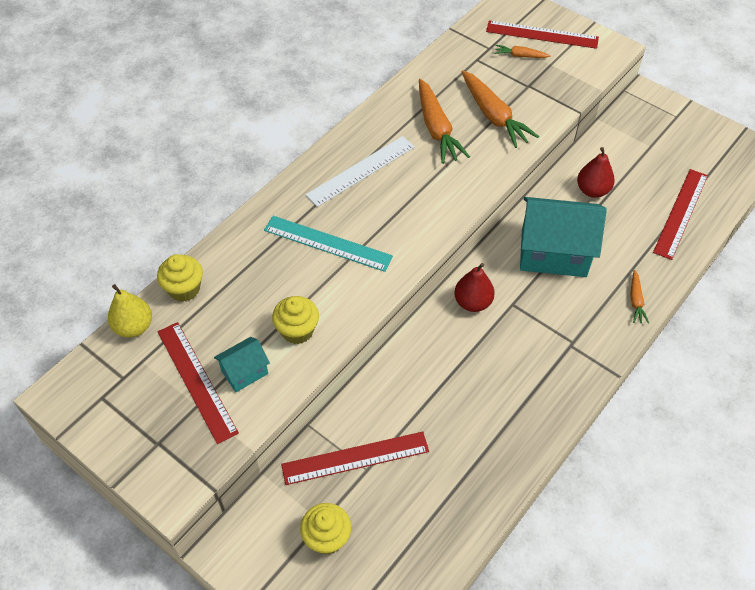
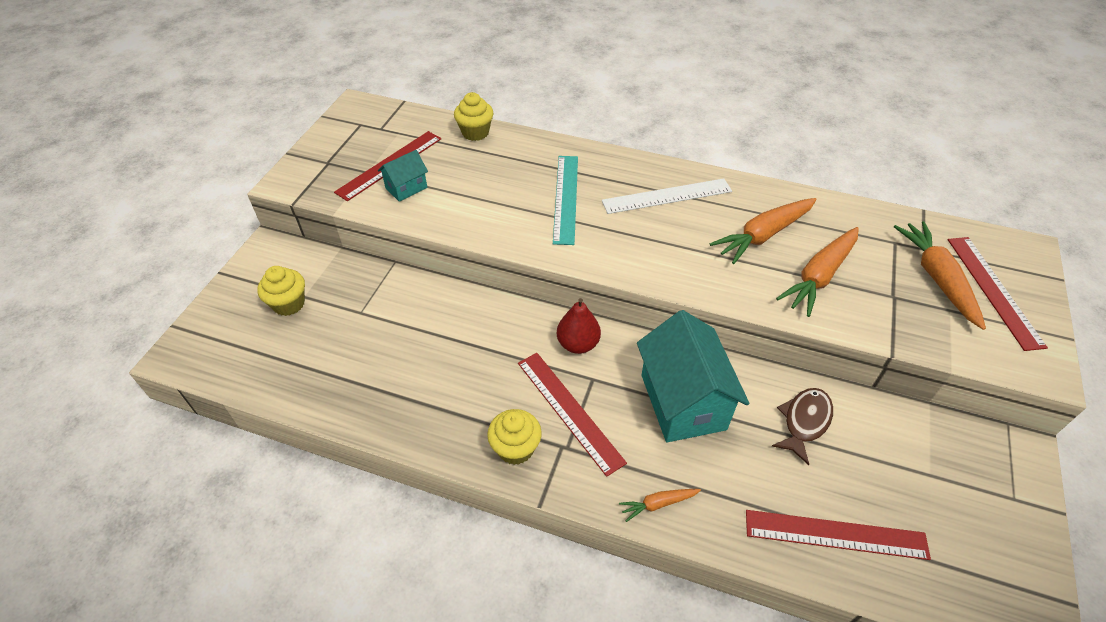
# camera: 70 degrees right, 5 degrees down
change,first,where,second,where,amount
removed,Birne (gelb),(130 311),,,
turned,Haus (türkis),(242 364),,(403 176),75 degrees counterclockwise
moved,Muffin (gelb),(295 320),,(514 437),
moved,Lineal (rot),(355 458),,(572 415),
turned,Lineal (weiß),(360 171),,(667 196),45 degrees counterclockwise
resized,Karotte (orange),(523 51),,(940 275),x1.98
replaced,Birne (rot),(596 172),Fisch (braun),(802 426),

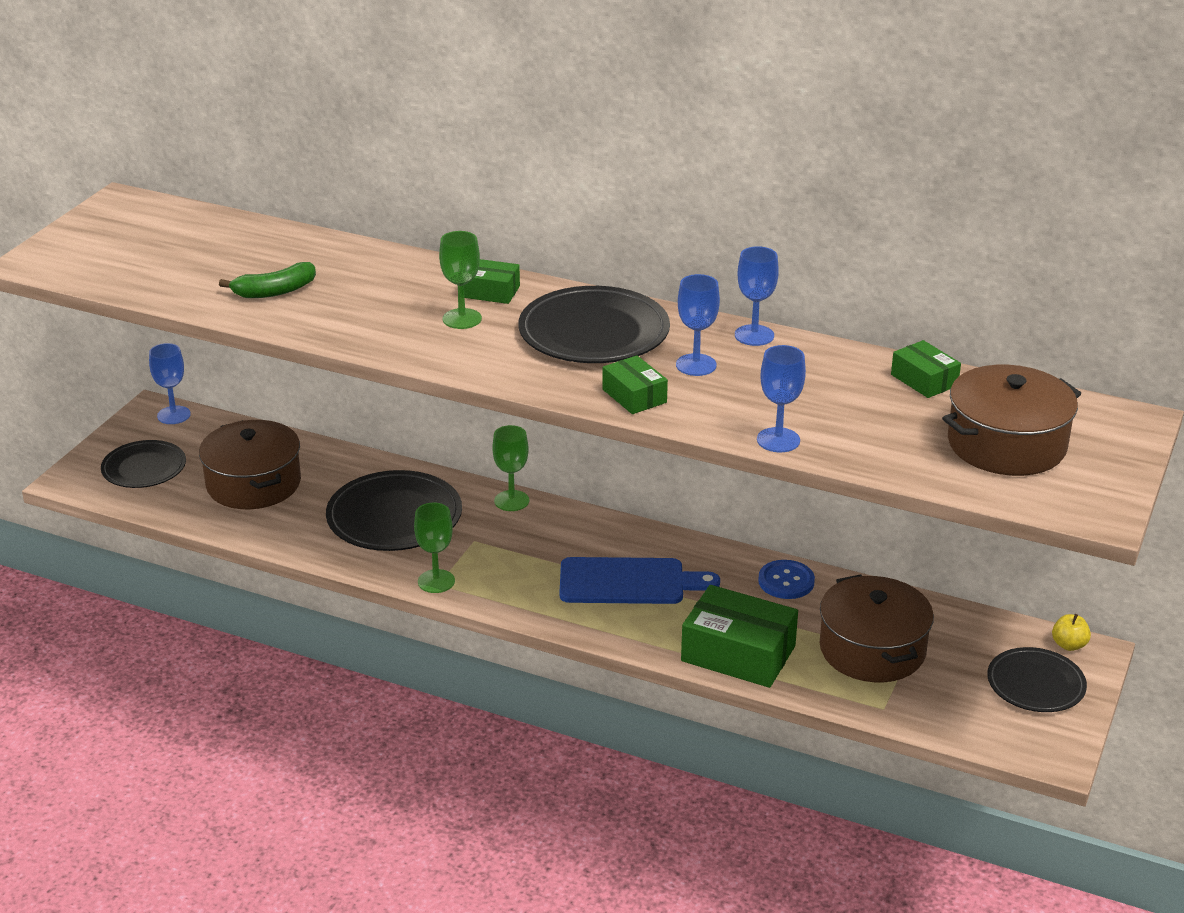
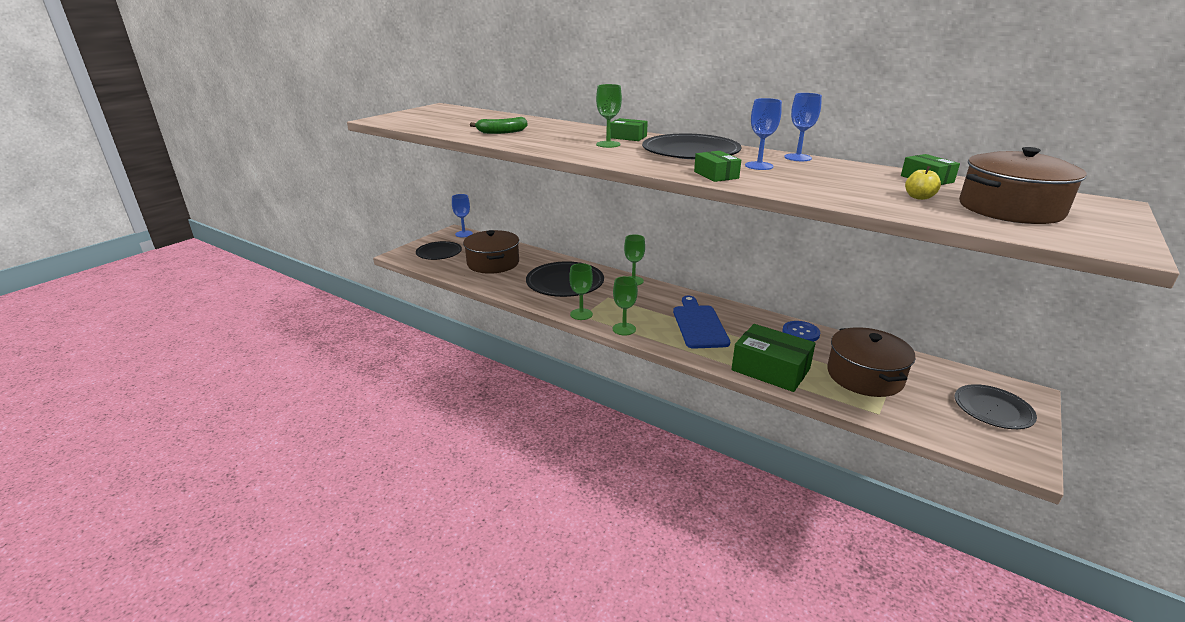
# camera: 10 degrees right, 5 degrees down
change,first,where,second,where,amount
turned,Schneidebrett (blau),(640 580),,(701 322),105 degrees counterclockwise
removed,Kelch (blau),(781 398),,,
moved,Apfel (gelb),(1071 632),,(923 183),
added,,,Kelch (grün),(625 305),

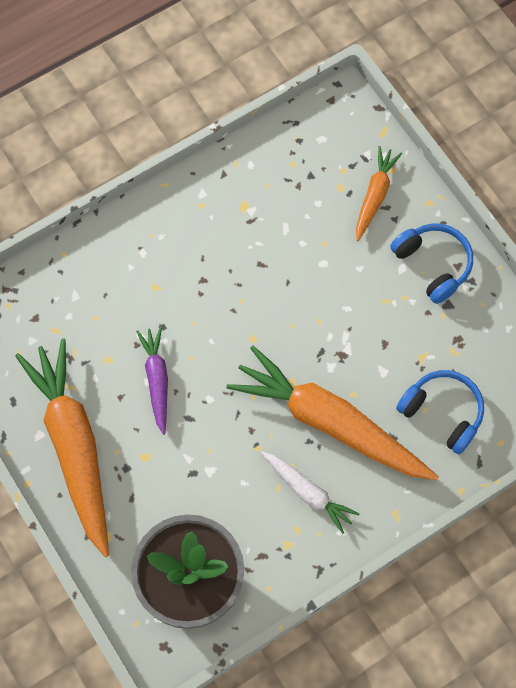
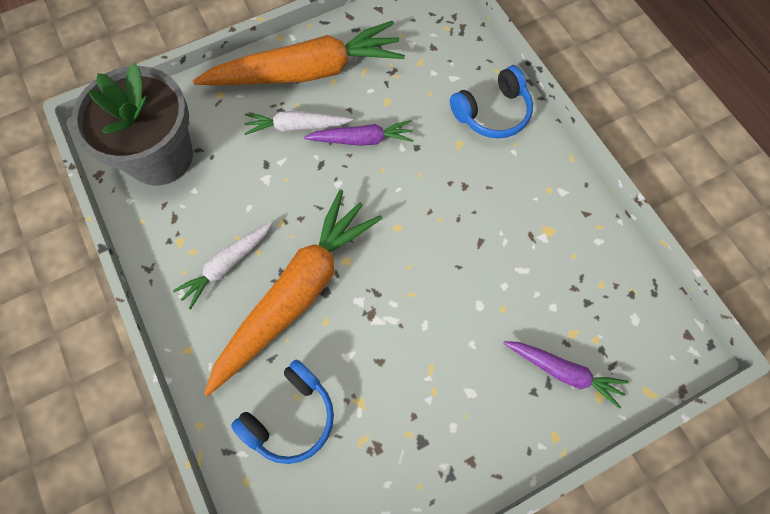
# camera: 95 degrees right, 0 degrees up
change,first,where,second,where,amount
recoloured,Karotte (orange),(379 193),Karotte (lila),(566 375),
moved,Kopfhörer (blau),(431 263),,(491 102),
added,,,Karotte (weiß),(298 123),

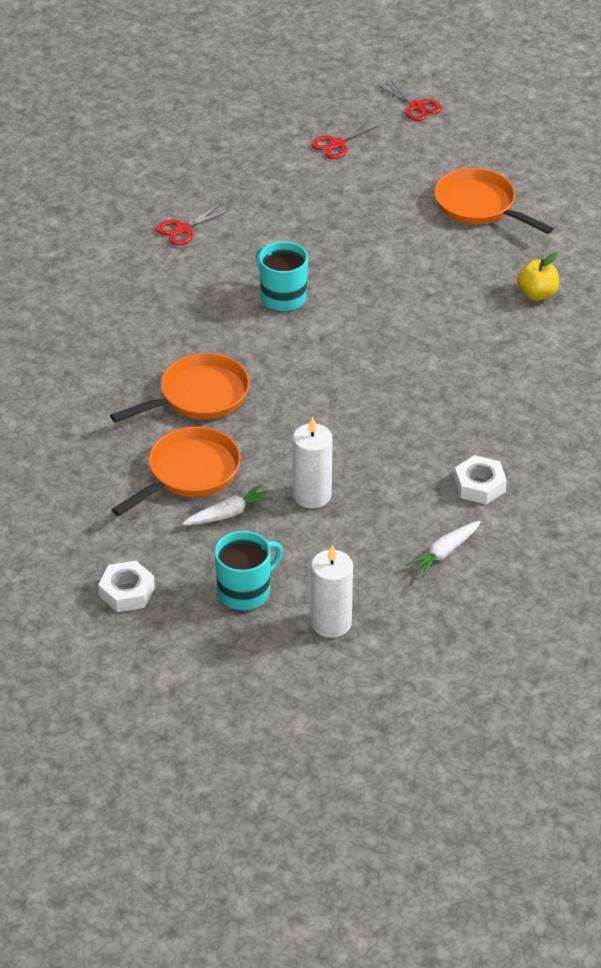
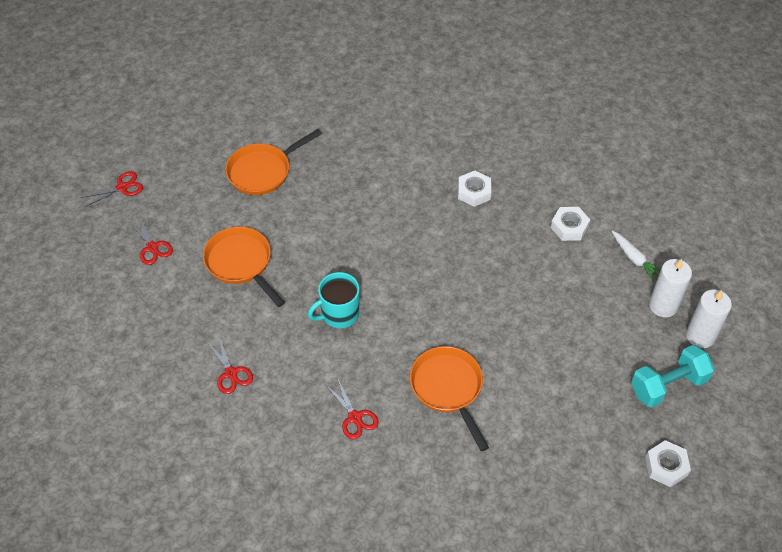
# camera: 80 degrees left, 10 degrees up
change,first,where,second,where,amount
moved,Pfanne (orange),(176 471),,(244 267),
removed,Karotte (weiß),(227 504),,,
replaced,Tasse (türkis),(248 570),Hantel (türkis),(672 376),
moved,Kerze (weiß),(313 463),,(670 288),
removed,Apfel (gelb),(538 277),,,
added,,,Schere (rot),(352 408),
added,,,Sechskantmutter (weiß),(474 189),

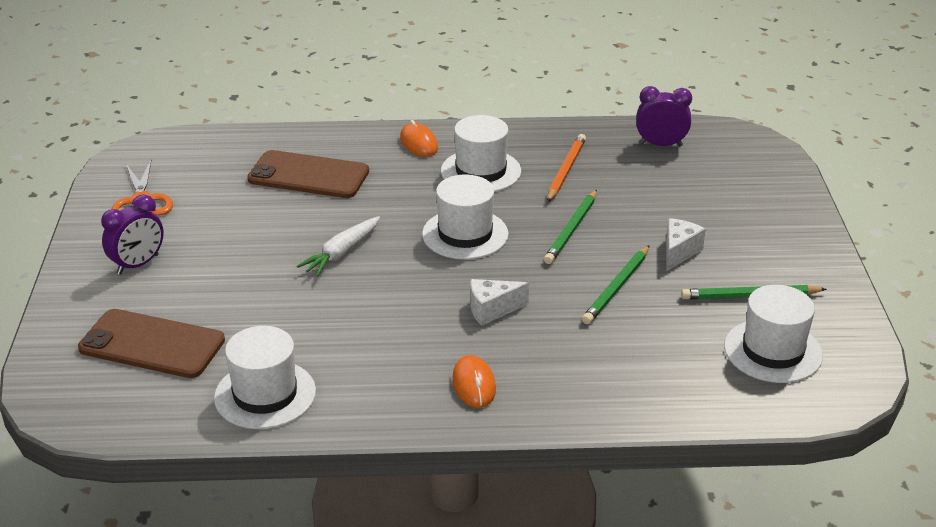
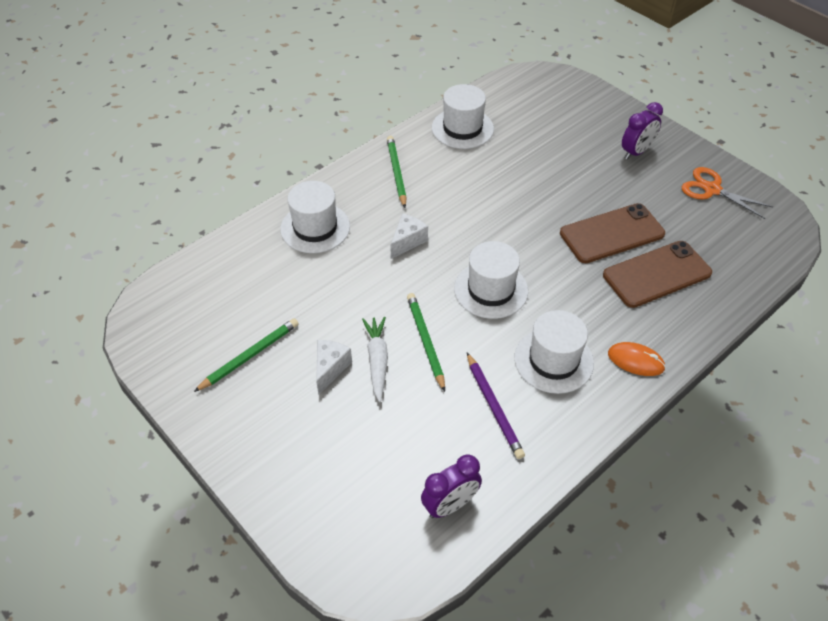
# camera: 140 degrees right, 15 degrees up
change,first,where,second,where,amount
moved,Handy (braun),(151 343),,(612 233),
turned,Wecker (lila),(132 234),,(642 131),135 degrees counterclockwise
moved,Karotte (weiß),(338 246),,(375 359),
removed,Computermaus (orange),(474 381),,,
recoloured,Bleistift (orange),(566 168),Bleistift (lila),(496 406),
moved,Bleistift (grün),(616 284),,(397 172),
turned,Käse (weiß),(686 244),,(334 367),150 degrees counterclockwise
moved,Hut (weiß),(773 334),,(315 217),

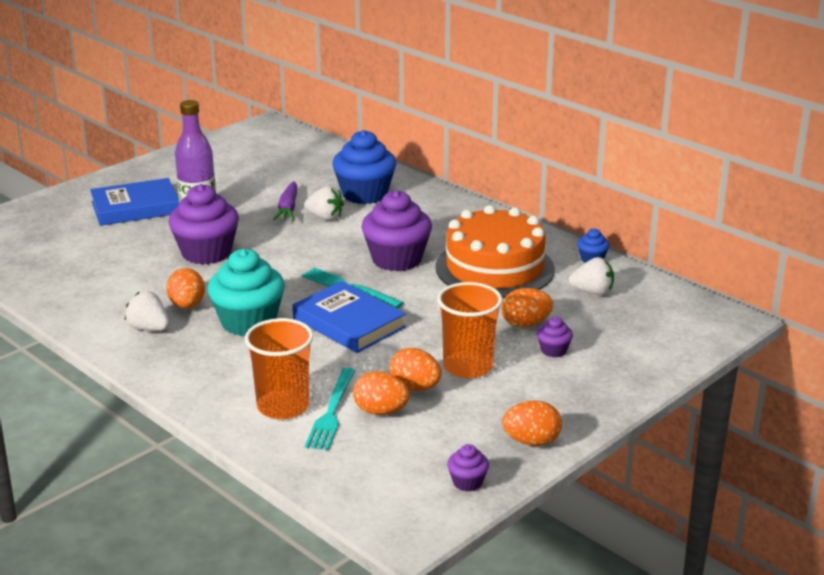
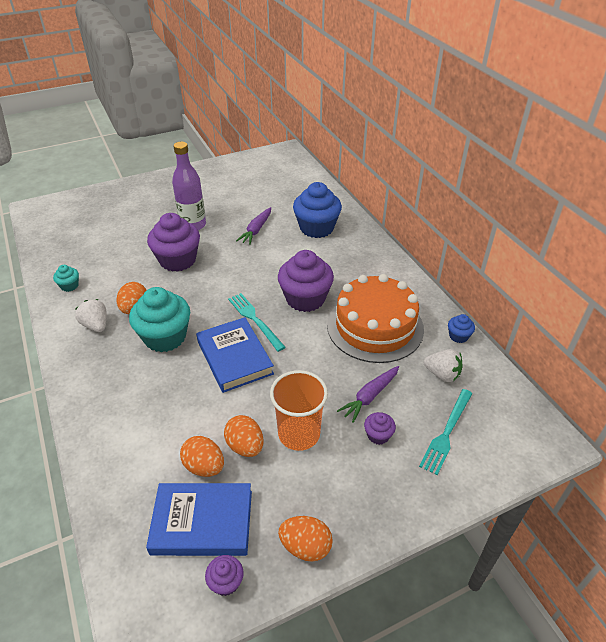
# camera: 20 degrees right, 15 degrees up
change,first,where,second,where,amount
moved,Buch (blau),(134 202),,(199 519),
removed,Becher (orange),(279 368),,,
removed,Erdbeere (weiß),(324 203),,,
moved,Gabel (türkis),(330 409),,(446 432),
replaced,Ei (orange),(527 307),Karotte (lila),(368 394),
added,,,Muffin (türkis),(66 278),

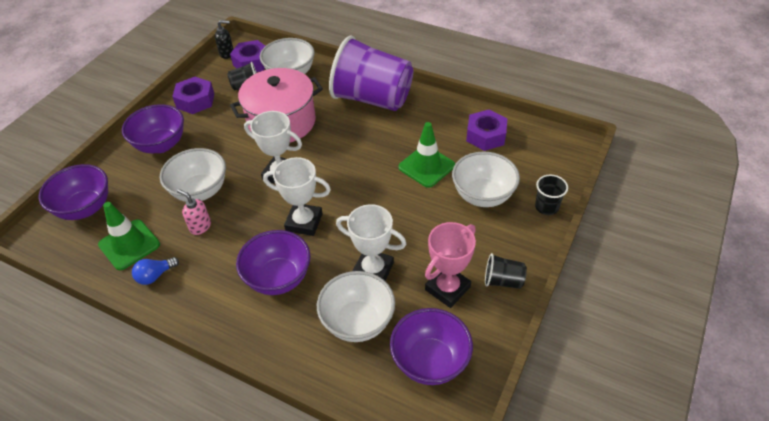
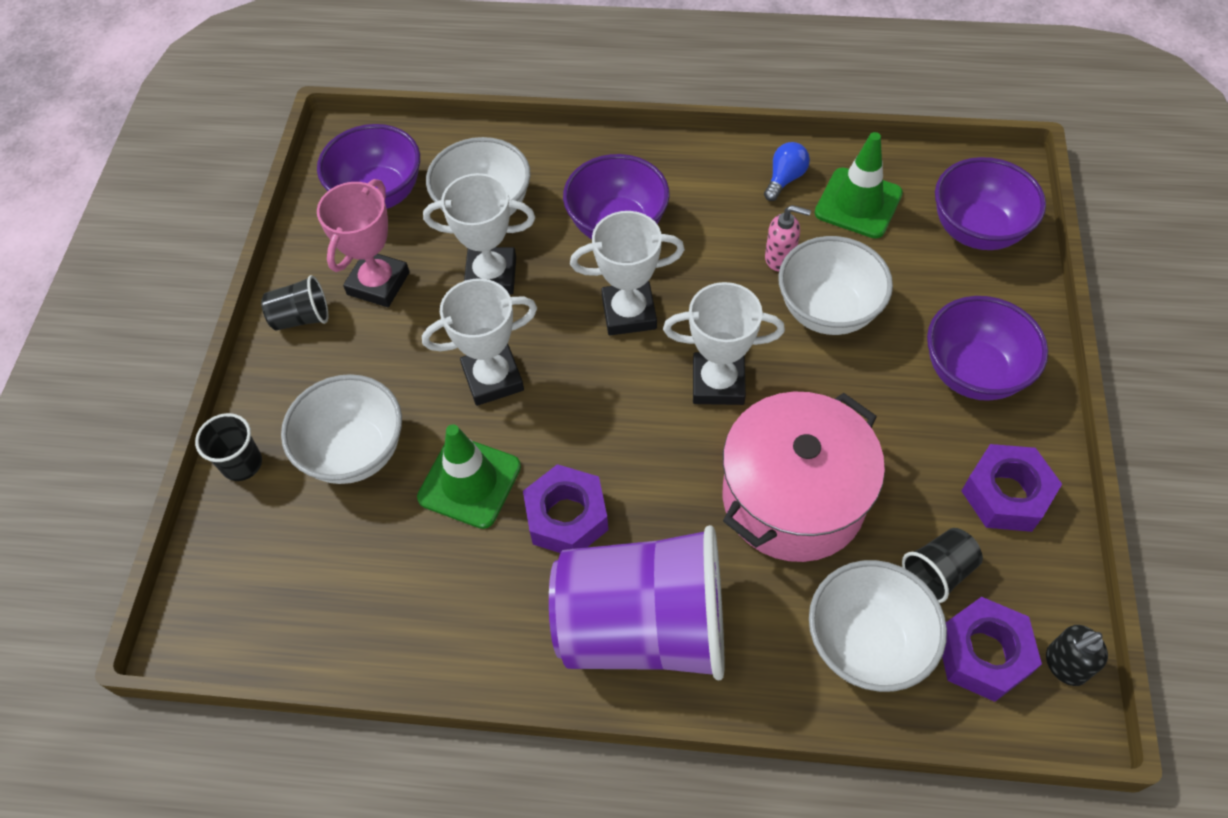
# camera: 160 degrees right, 10 degrees up
change,first,where,second,where,amount
moved,Sechskantmutter (lila),(486 130),,(565 508),
added,,,Pokal (weiß),(479 342),

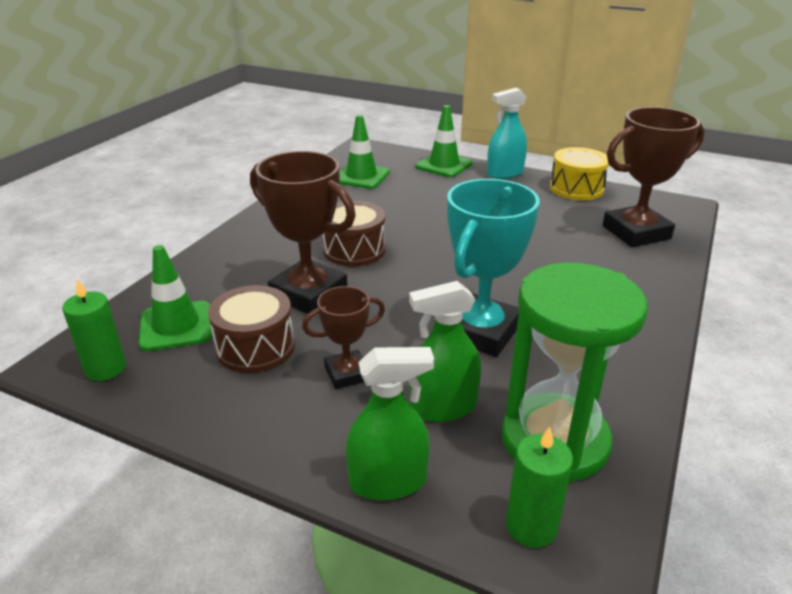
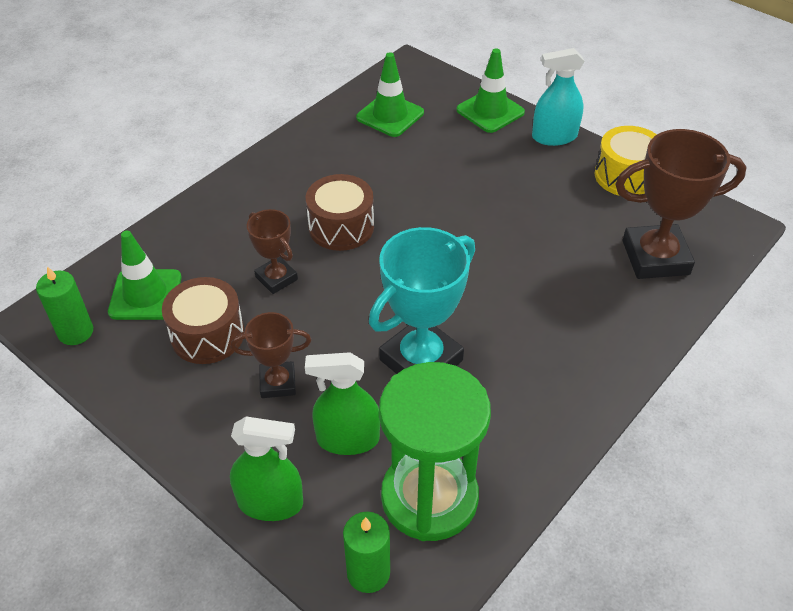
# camera: 15 degrees right, 15 degrees up
change,first,where,second,where,amount
resized,Pokal (braun),(303 232),,(272 251),x0.56

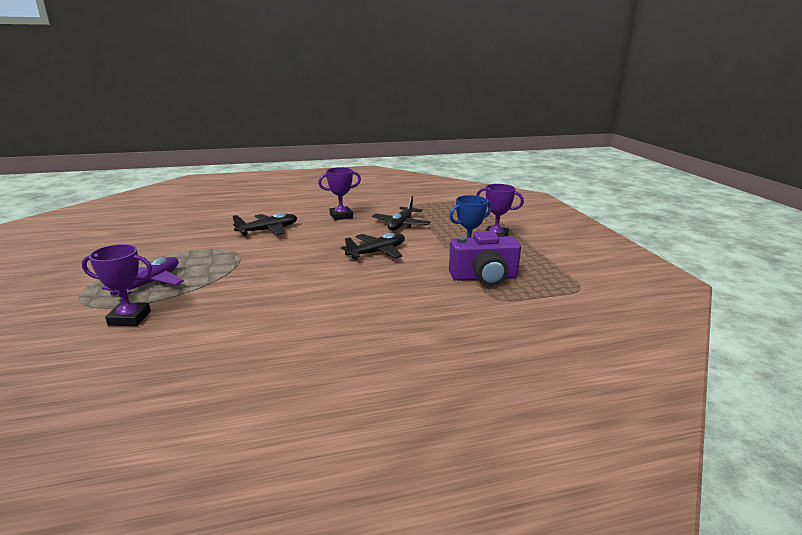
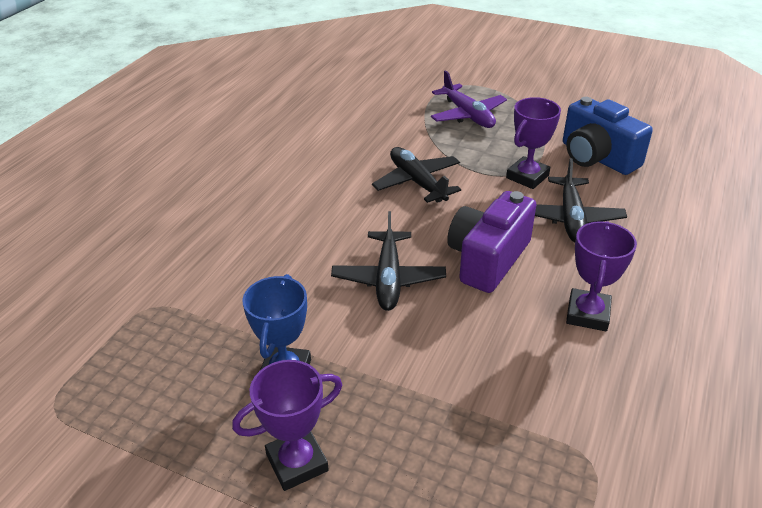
# camera: 130 degrees right, 15 degrees up
change,first,where,second,where,amount
moved,Pokal (lila),(117 285),,(533 143),
moved,Flugzeug (schwarz),(401 213),,(416 175),
moved,Kamera (lila),(485 258),,(491 242),
added,,,Kamera (blau),(608 136),

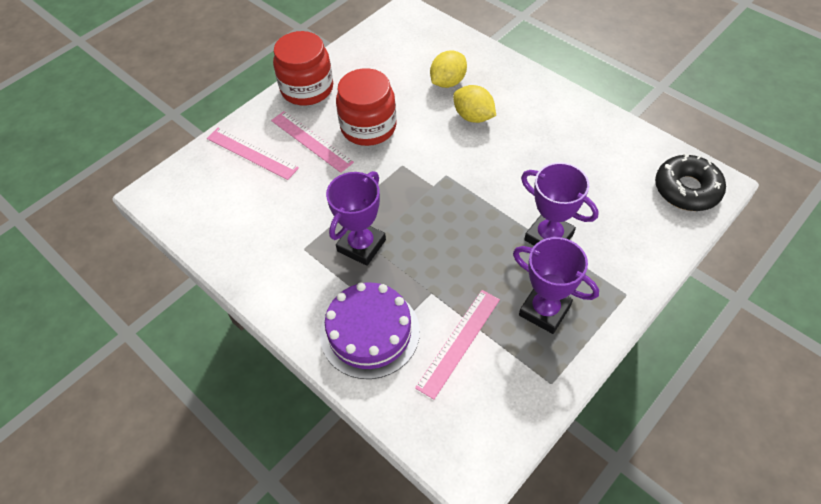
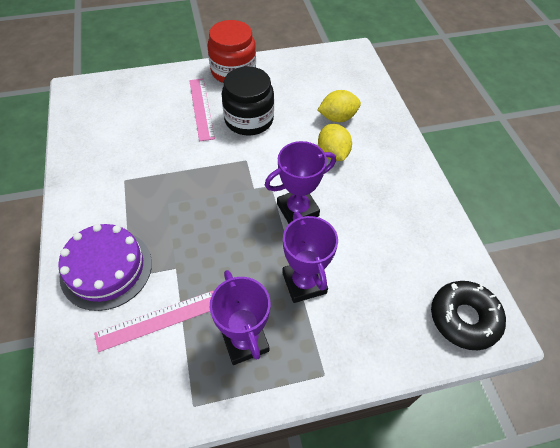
# camera: 30 degrees right, 0 degrees up
change,first,where,second,where,amount
removed,Lineal (rosa),(253 153),,,
moved,Pokal (lila),(356 218),,(300 182),
recoloured,Einmachglas (rot),(366 107),Einmachglas (schwarz),(248 101),

